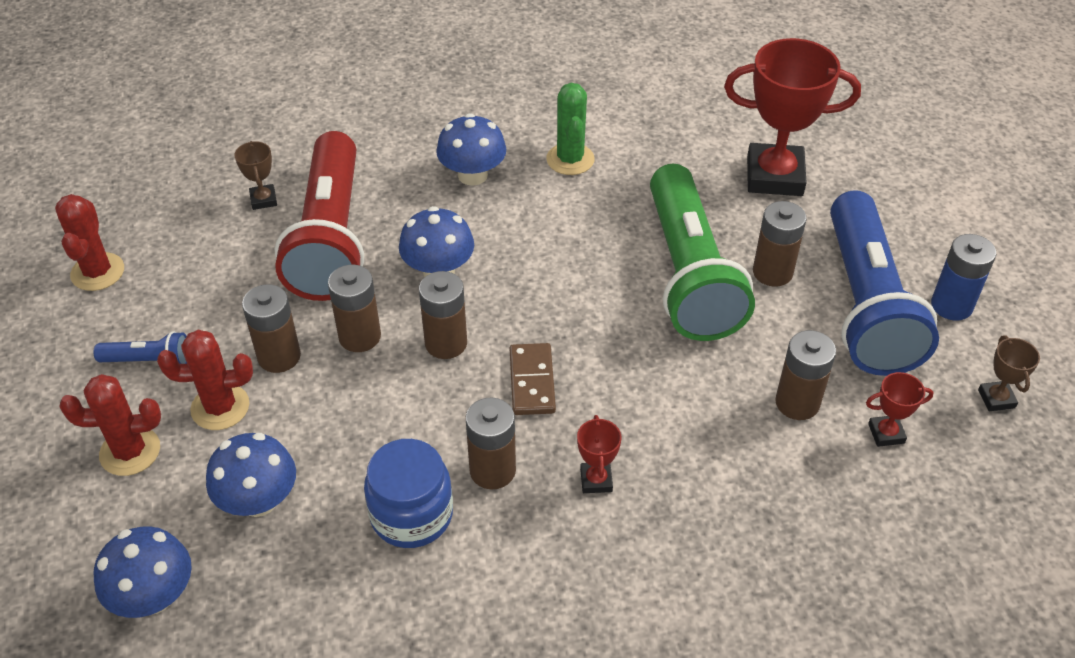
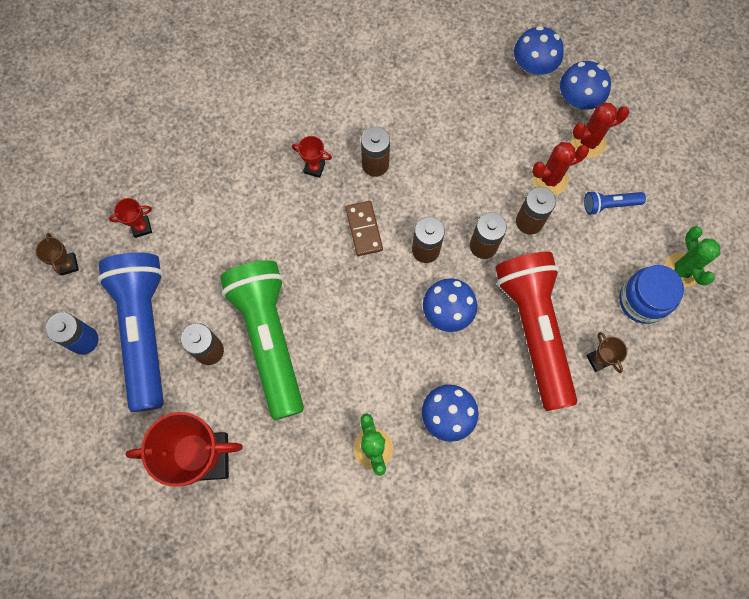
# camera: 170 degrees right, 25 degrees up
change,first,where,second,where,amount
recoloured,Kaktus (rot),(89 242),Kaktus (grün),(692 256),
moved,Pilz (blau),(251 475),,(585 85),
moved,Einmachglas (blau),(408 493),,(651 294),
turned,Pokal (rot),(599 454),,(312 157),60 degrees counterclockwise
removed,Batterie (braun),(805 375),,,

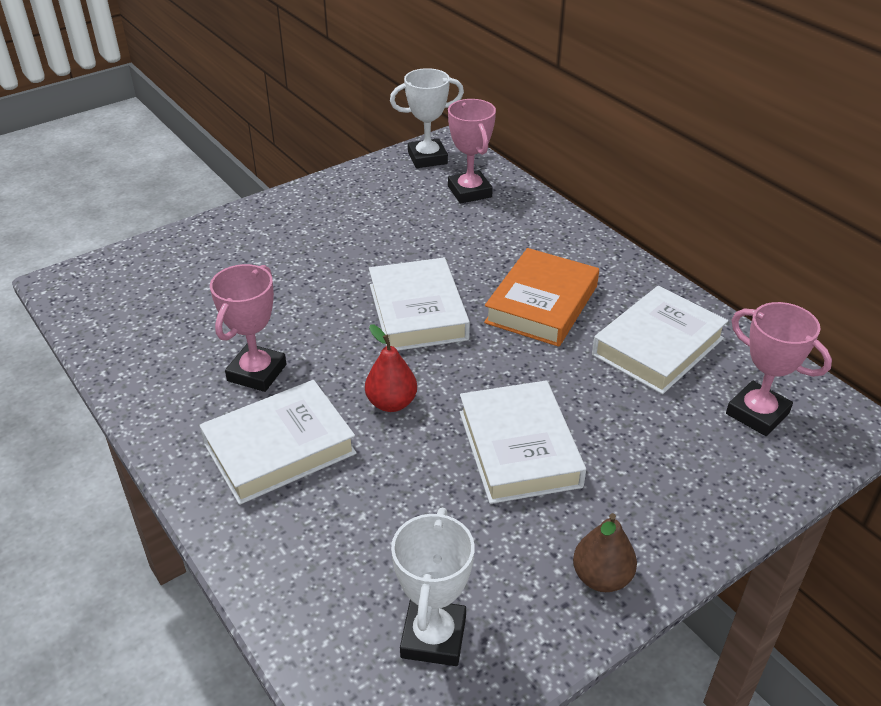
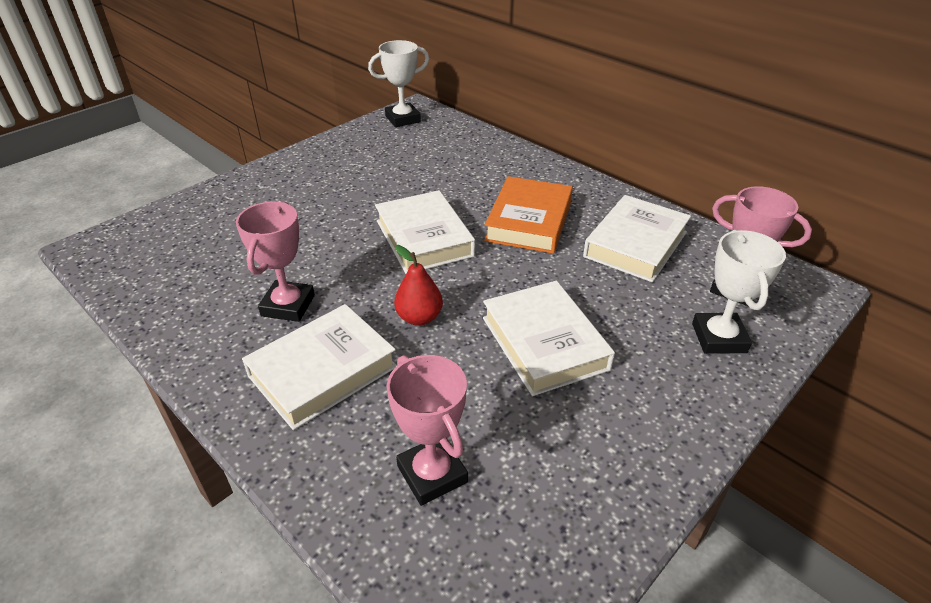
# camera: 10 degrees left, 0 degrees up
change,first,where,second,where,amount
moved,Pokal (weiß),(433 587),,(739 292),
moved,Pokal (rosa),(472 151),,(427 430),
removed,Birne (braun),(605 552),,,

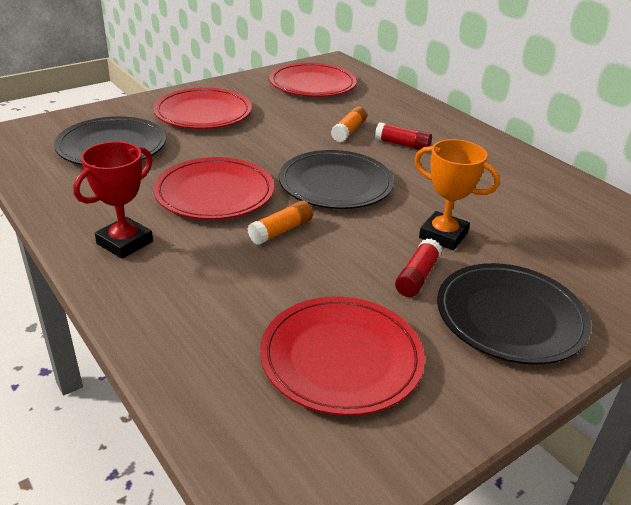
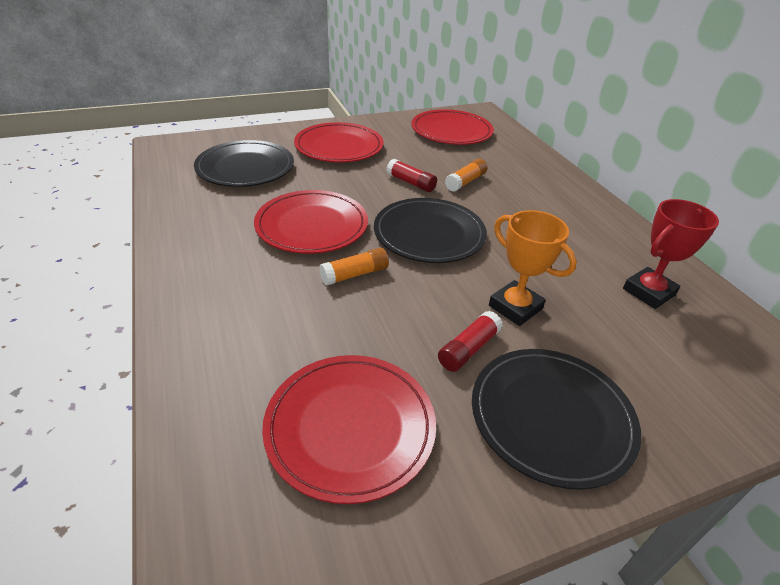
# camera: 15 degrees right, 5 degrees up
change,first,where,second,where,amount
moved,Pokal (rot),(113 200),,(671 254),
moved,Klebestift (rot),(403 136),,(411 175),

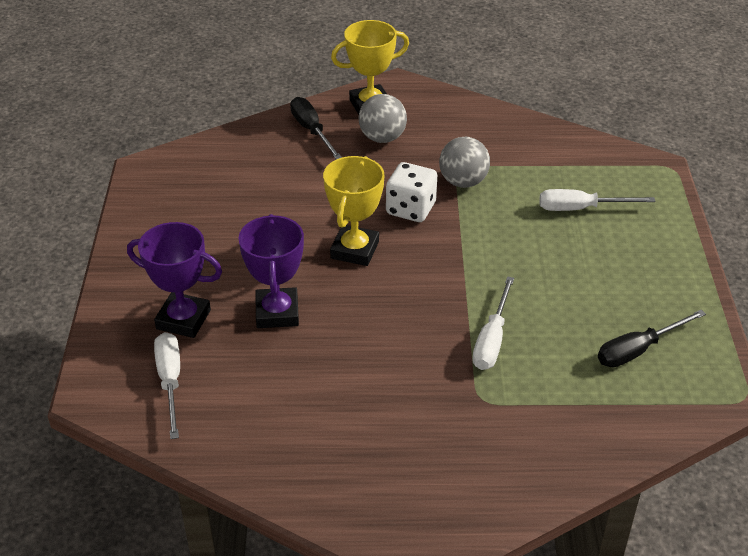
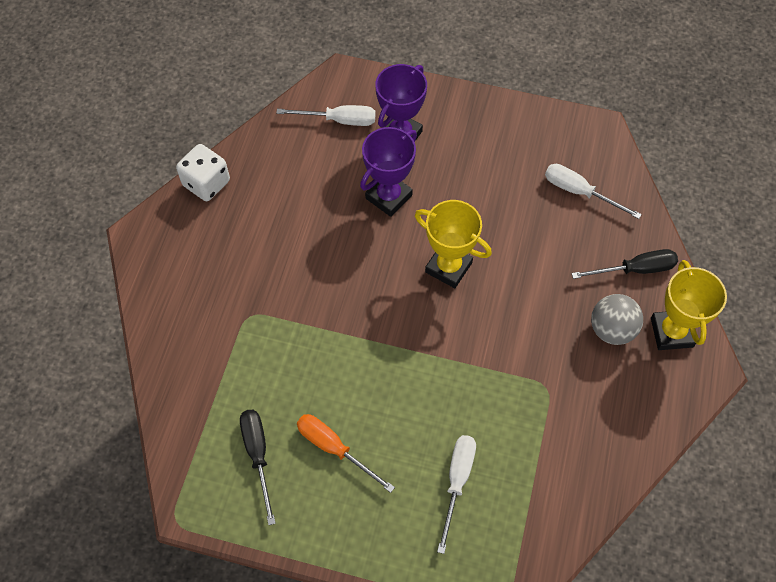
# camera: 105 degrees right, 20 degrees up
change,first,where,second,where,amount
turned,Pokal (lila),(271 271),,(388 172),60 degrees counterclockwise
moved,Spielwürfel (weiß),(411 192),,(203 172),
removed,Ball (grau),(464 162),,,
moved,Schraubenzieher (weiß),(493 323),,(593 191),
added,,,Schraubenzieher (orange),(346 453),

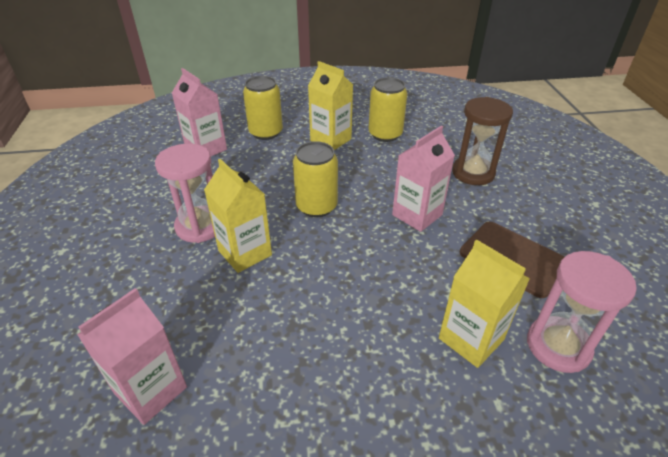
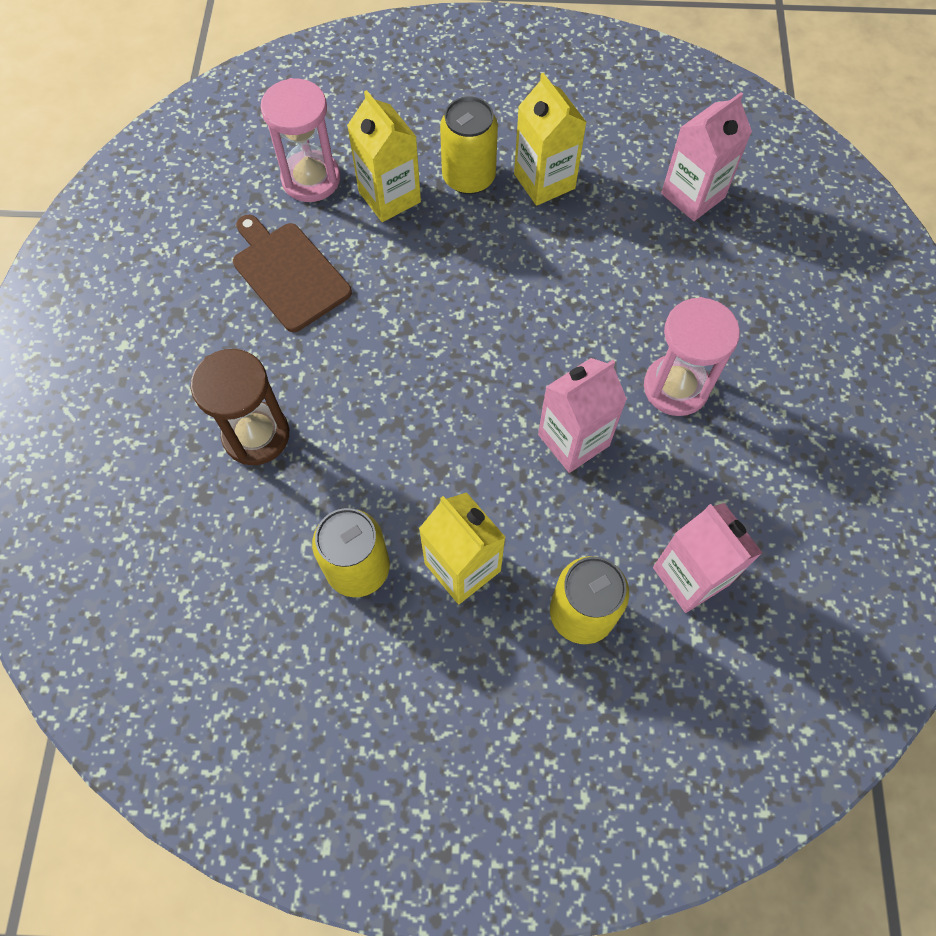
# camera: 170 degrees left, 25 degrees up
change,first,where,second,where,amount
moved,Getränkekarton (gelb),(238 216),,(550 139),
moved,Dose (gelb),(315 179),,(469 145),
moved,Getränkekarton (rosa),(423 179),,(582 415),

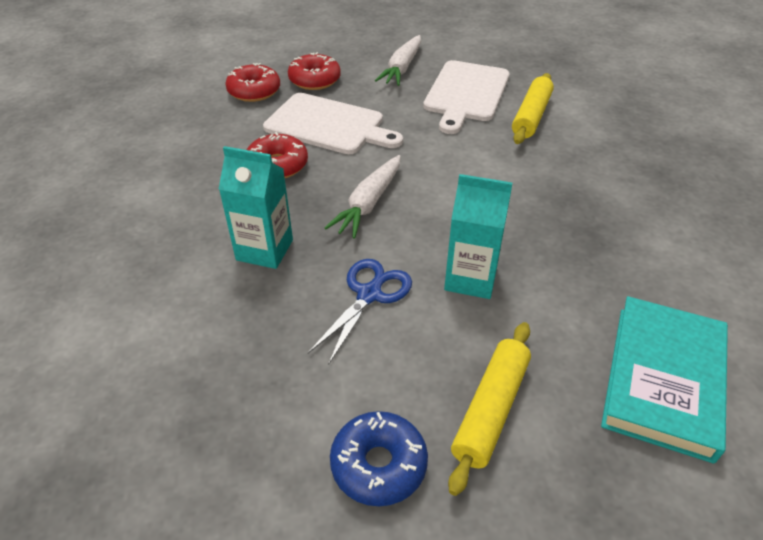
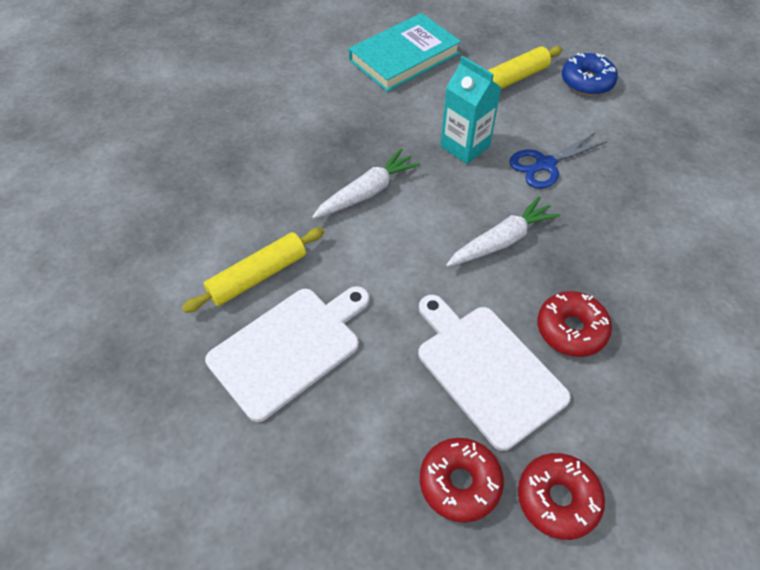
# camera: 150 degrees left, 10 degrees up
change,first,where,second,where,amount
removed,Getränkekarton (türkis),(256 207),,,
moved,Karotte (weiß),(398 60),,(366 184),

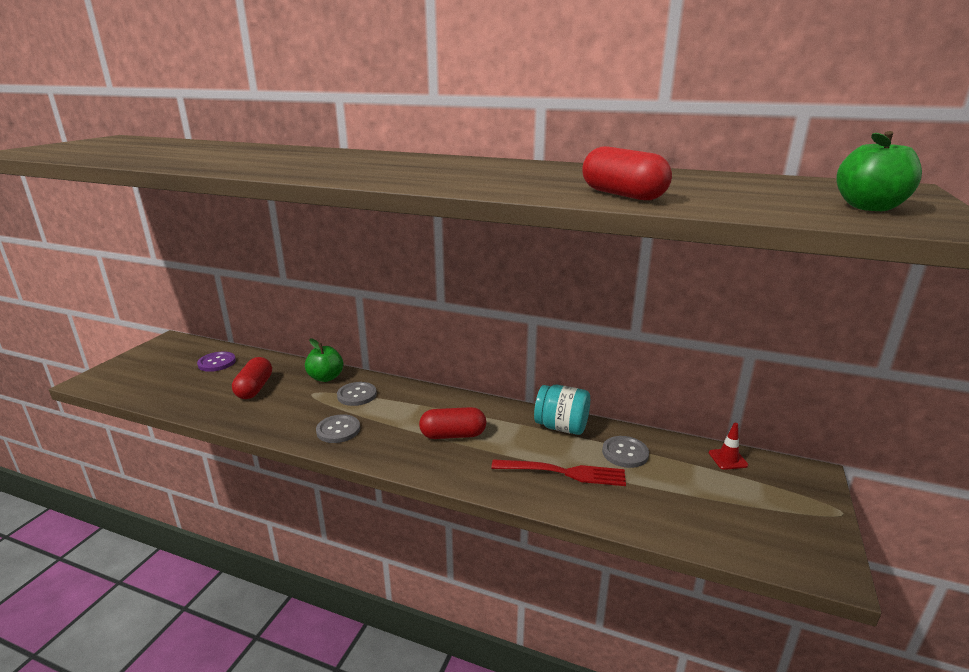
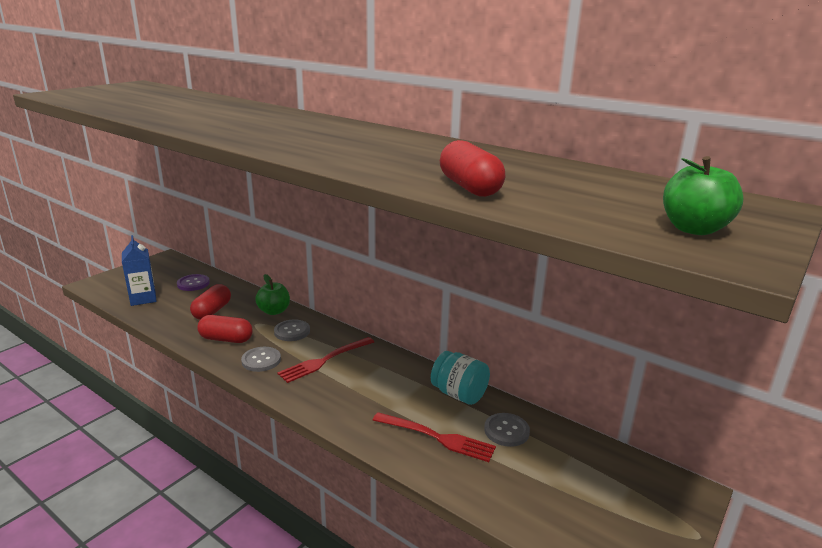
# camera: 15 degrees right, 0 degrees up
change,first,where,second,where,amount
moved,Kapsel (rot),(452 423),,(225 329),
removed,Leitkegel (rot),(728 446),,,
added,,,Getränkekarton (blau),(139 270),
added,,,Gabel (rot),(325 360),

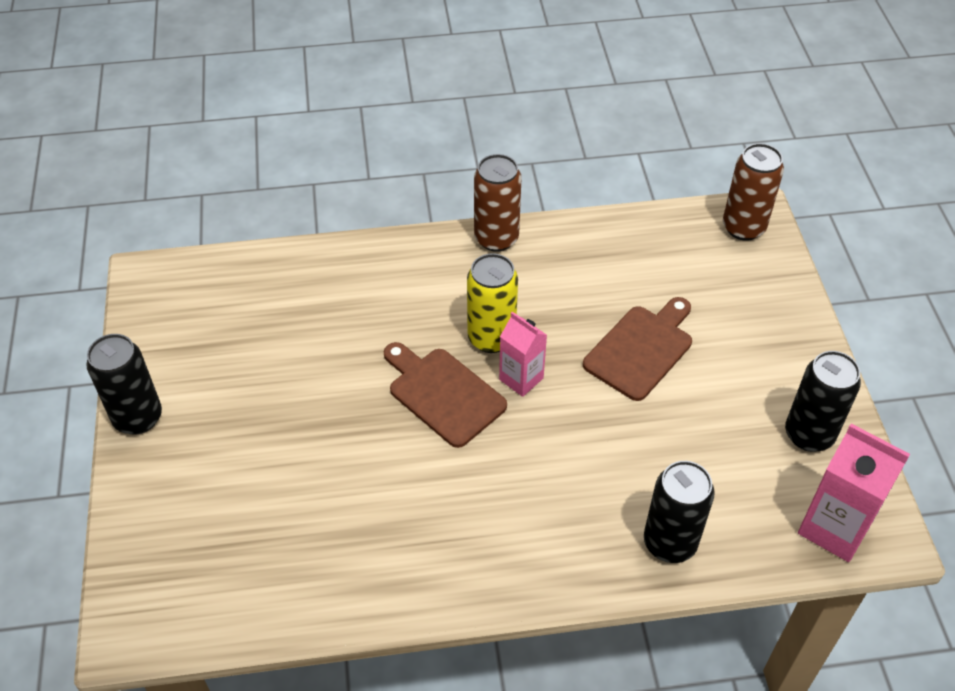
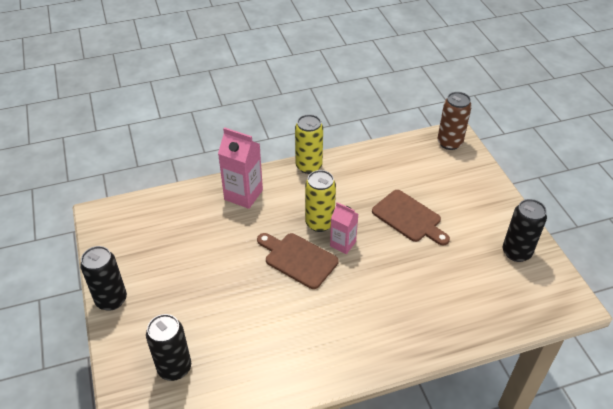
# camera: 10 degrees left, 5 degrees down
change,first,where,second,where,amount
recoloured,Dose (braun),(498 203),Dose (gelb),(309 144),
turned,Schneidebrett (braun),(637 349),,(411 217),105 degrees clockwise
moved,Dose (schwarz),(679 512),,(168 347),
moved,Getränkekarton (rosa),(854 493),,(240 168),

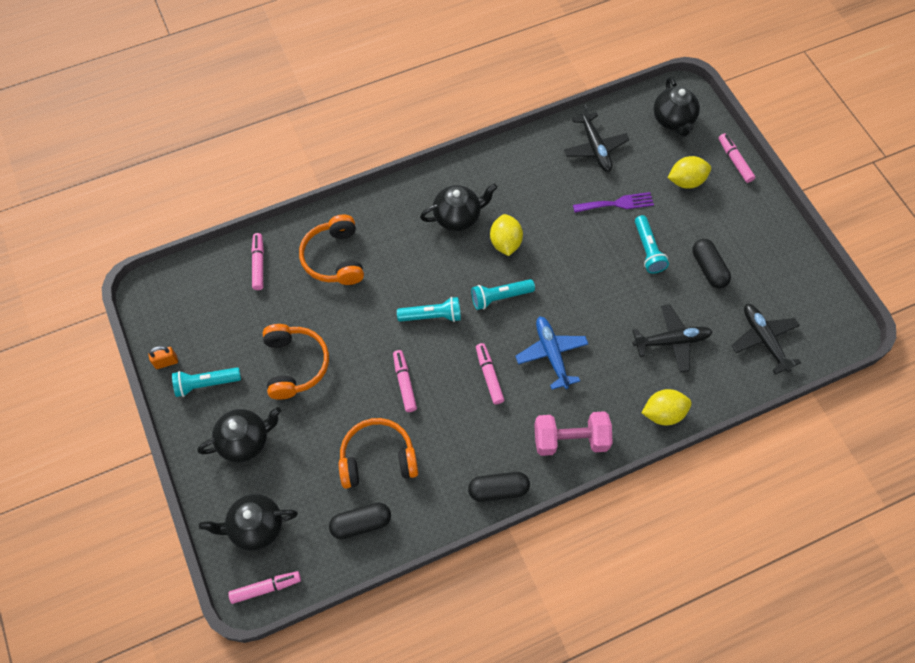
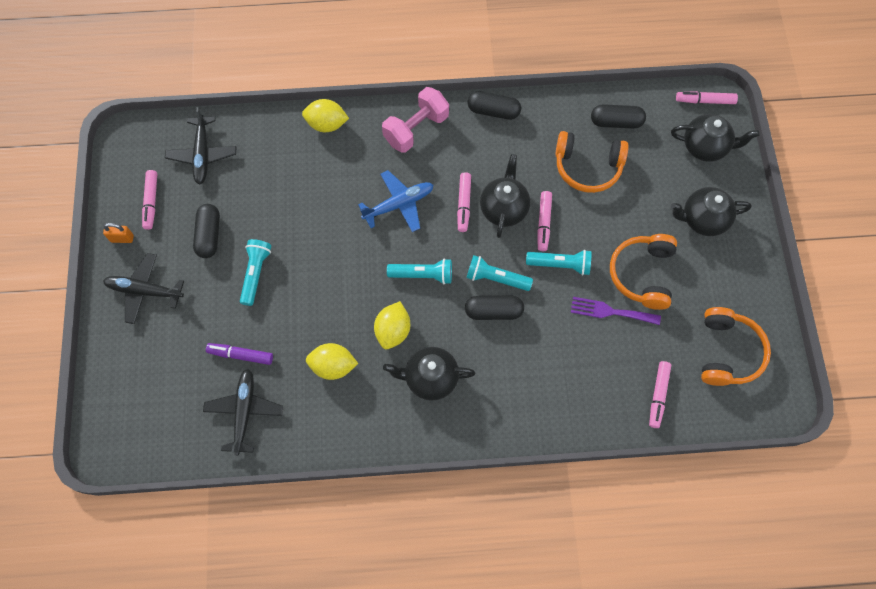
# camera: 160 degrees left, 5 degrees up
change,first,where,second,where,amount
moved,Vorhängeschloss (orange),(163 357),,(118 233),
moved,Taschenlampe (türkis),(206 382),,(559 263),
moved,Kopfhörer (orange),(331 249),,(736 346),
turned,Flugzeug (blau),(551 353),,(396 201),120 degrees counterclockwise
turned,Hantel (rosa),(573 433),,(415 120),60 degrees counterclockwise
moved,Gabel (lila),(613 202),,(616 311),
moved,Flugzeug (schwarz),(672 338),,(143 288),
moved,Teekanne (schwarz),(676 106),,(505 196),
moved,Zitrone (gelb),(689 172),,(332 361),
moved,Filzstift (rosa),(737 158),,(149 200),
added,,,Filzstift (lila),(239 354),
added,,,Kapsel (schwarz),(494 308),

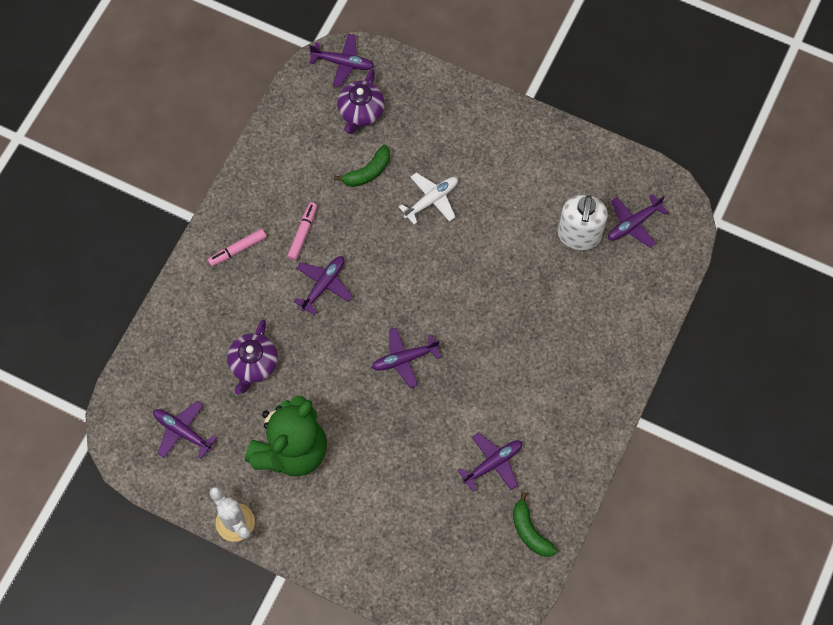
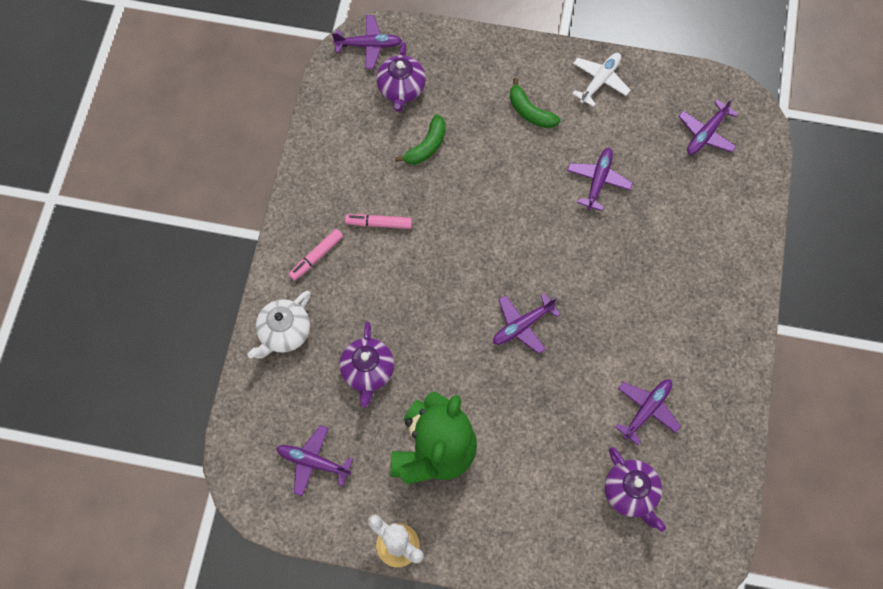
# camera: 15 degrees left, 0 degrees up
change,first,where,second,where,amount
turned,Filzstift (rosa),(302 231),,(378 221),90 degrees counterclockwise
moved,Flugzeug (lila),(323 285),,(600 179),
moved,Flugzeug (weiß),(428 198),,(601 80),
moved,Banane (grün),(535 524),,(535 103),
removed,Seifenspender (weiß),(583 222),,,
added,,,Teekanne (weiß),(279 324),
added,,,Teekanne (lila),(635 489),

